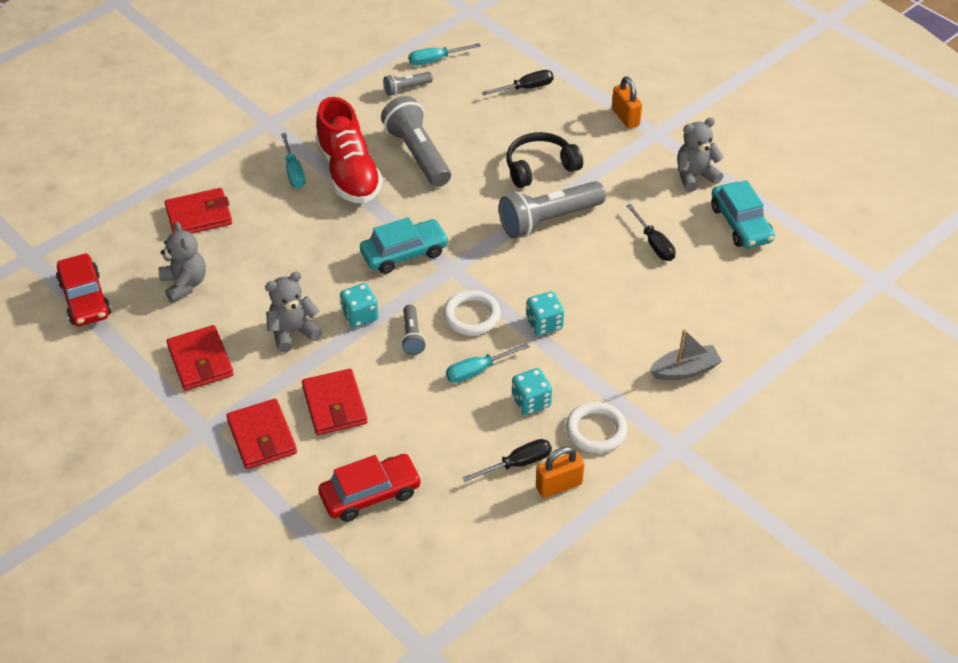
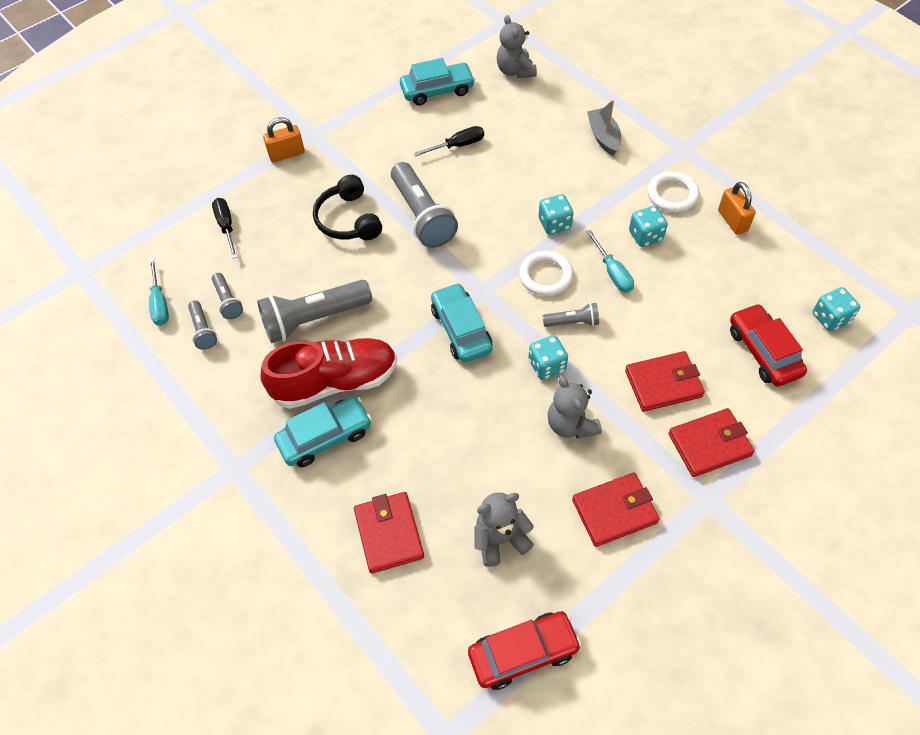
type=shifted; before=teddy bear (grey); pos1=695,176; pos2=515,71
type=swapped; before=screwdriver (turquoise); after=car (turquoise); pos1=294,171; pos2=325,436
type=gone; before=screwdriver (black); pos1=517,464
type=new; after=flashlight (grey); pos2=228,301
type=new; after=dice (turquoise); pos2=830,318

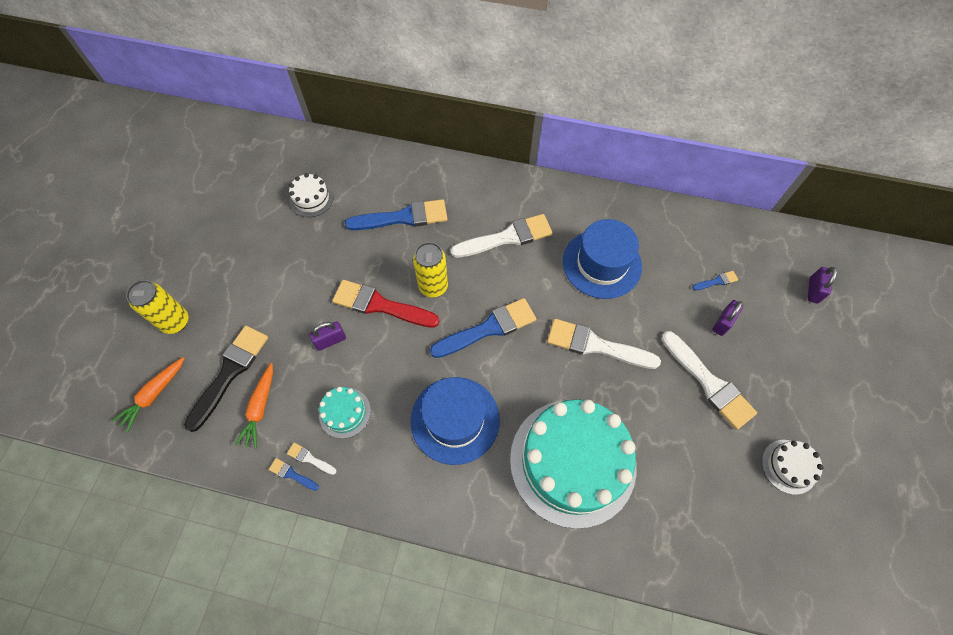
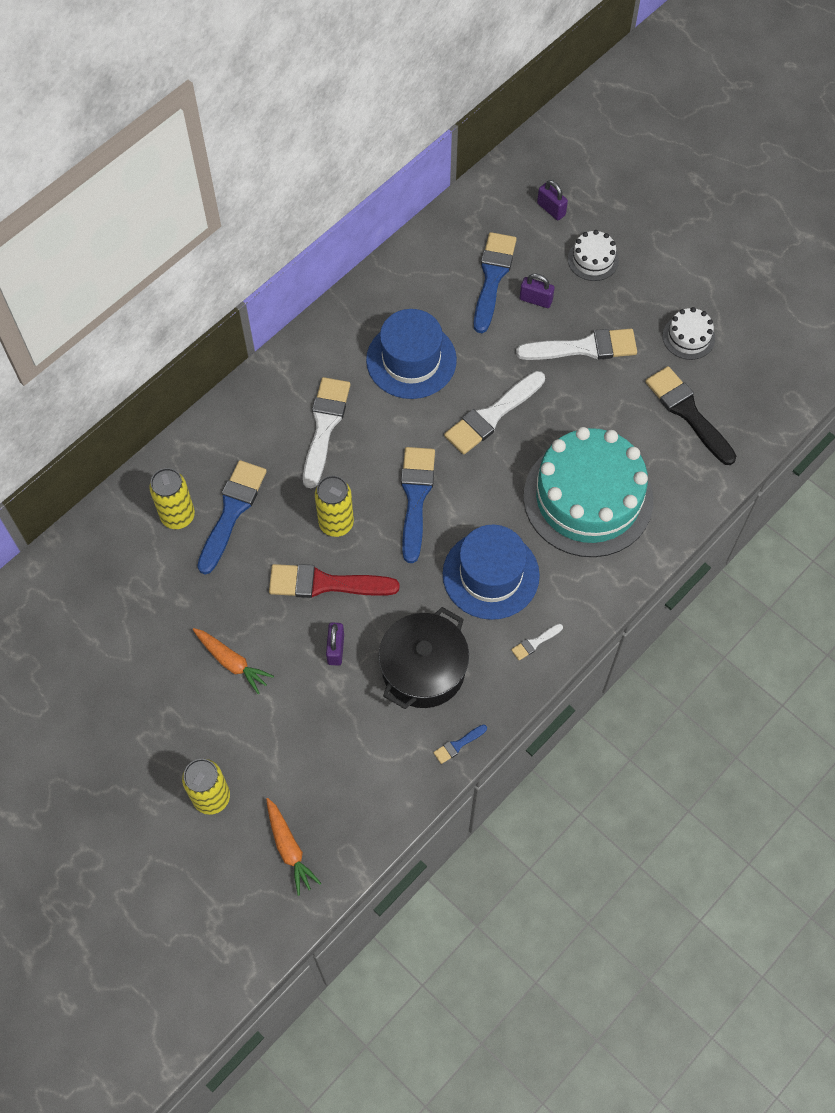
type=shifted; before=cake (white); pos1=311,199; pos2=593,259
type=scaled; before=brush (blue); pos1=717,281; pos2=492,277; scale=2.26
type=rotated; before=brush (red); pos1=380,305; pos2=325,583; turn=45
type=rotated; before=padlock (purple); pos1=722,323; pos2=535,300; turn=-45
type=shifted; before=brush (black); pos1=230,372; pos2=687,412
type=shifted; before=carrot (orange); pos1=260,408; pos2=232,662
type=swapped; before=cake (turquoise); after=pot (black); pos1=344,412; pos2=423,670
type=shifted; before=brush (white); pos1=309,458; pos2=535,643
type=new; after=can (yellow); pos2=178,516

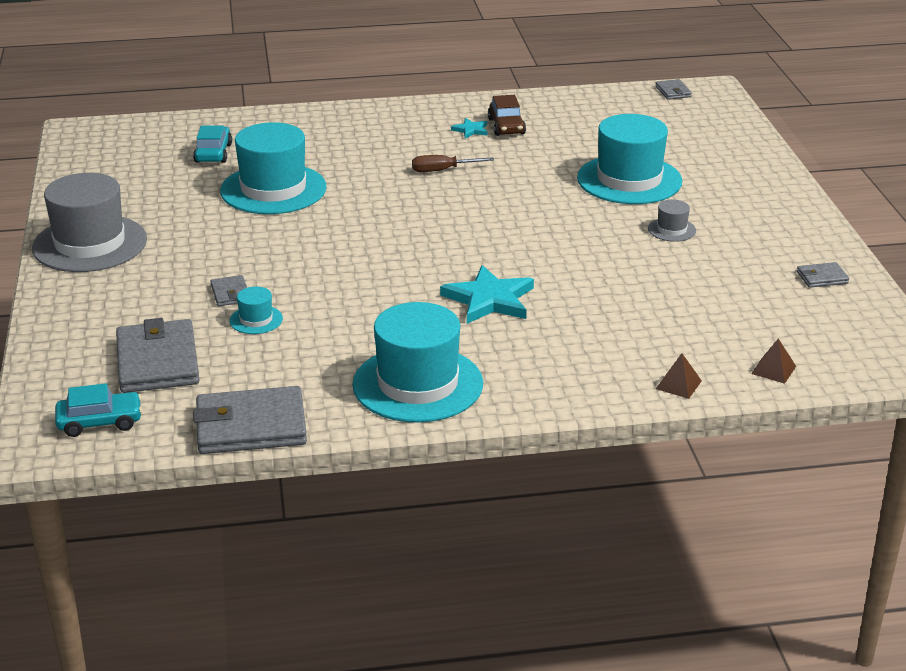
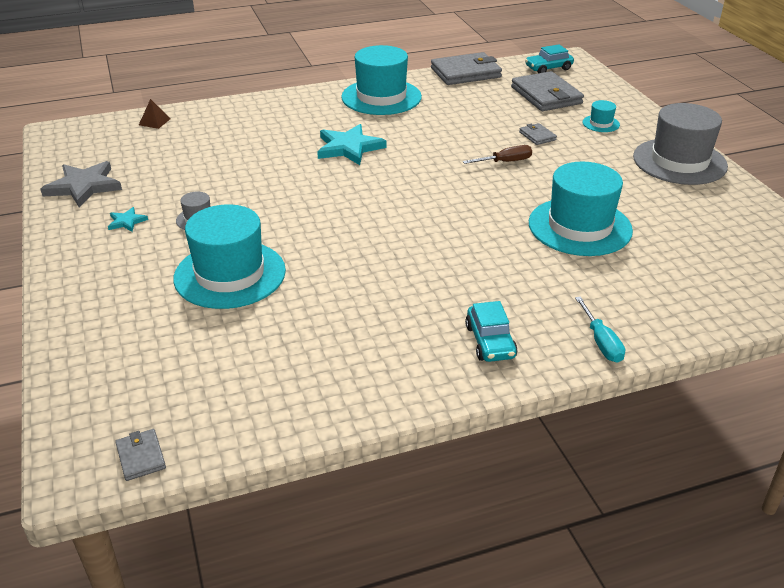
type=gone; before=car (brown); pos1=506,126
type=shifted; before=star (turquoise); pos1=471,130; pos2=127,221
type=shifted; before=car (turquoise); pos1=213,153; pos2=490,342
type=shifted; before=screwdriver (brown); pos1=442,170; pos2=505,162
type=swapped; before=wallet (grey); after=star (grey); pos1=822,277; pos2=84,186
type=shifted; before=hat (turquoise); pos1=256,320; pos2=601,123
type=gone; before=pyramid (brown); pos1=678,384
type=new; after=screwdriver (turquoise); pos2=601,342

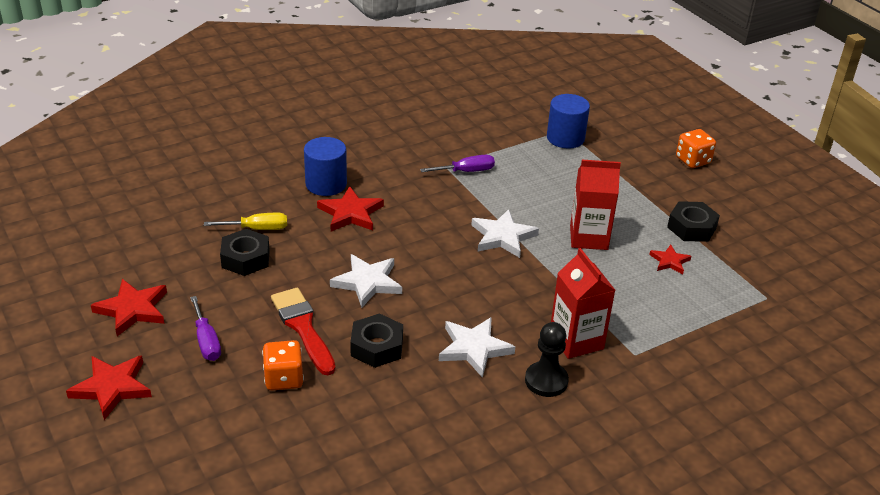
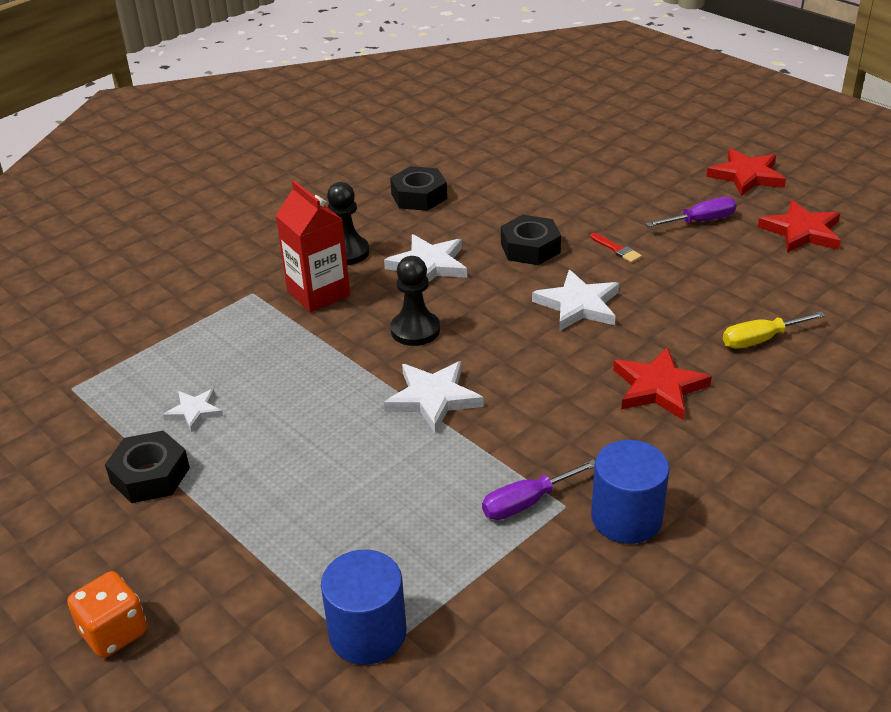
type=shifted; before=cylinder (blue); pos1=326,184; pos2=626,517
type=gone; before=carton (red); pos1=588,237
type=shifted; before=nut (black); pos1=245,258; pos2=419,196
type=repainted; before=star (red); after=star (white); pos1=669,261; pos2=194,411
type=scaled; before=brush (red); pos1=303,327; pos2=617,249; scale=0.46
type=rotated; before=screwdriver (purple); pos1=206,341; pos2=701,221; turn=105
type=gone; before=dice (orange); pos1=284,379
type=new; after=pawn (black); pos2=415,330

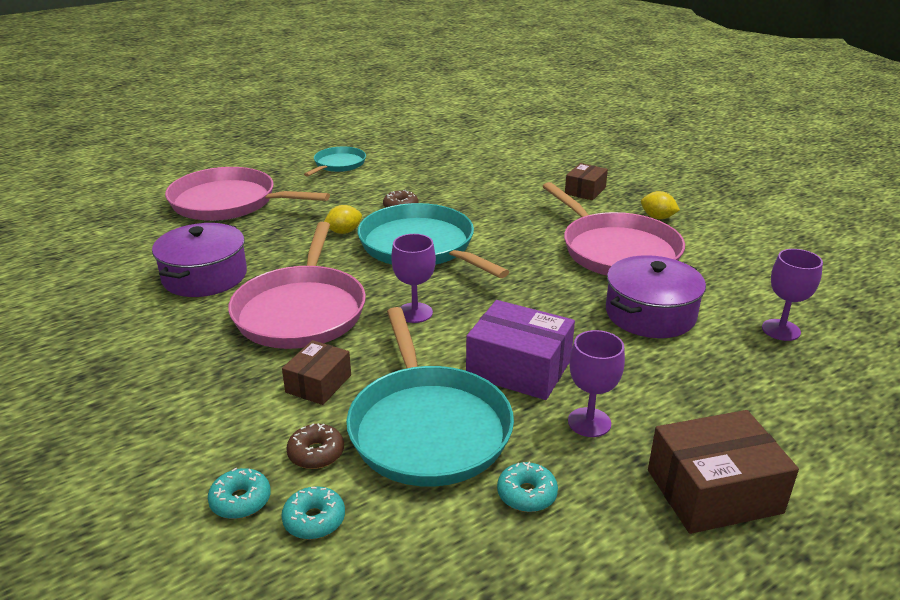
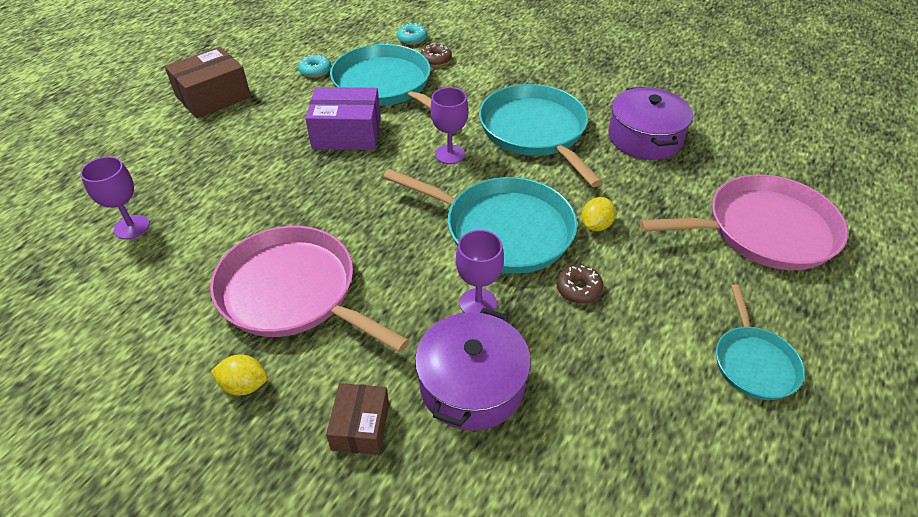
type=repainted; before=pan (pink); after=pan (turquoise); pos1=301,311; pos2=535,131
type=shifted; before=pot (purple); pos1=650,314; pos2=472,385
type=shifted; before=goblet (purple); pos1=589,422; pos2=478,303
type=gone; before=box (brown); pos1=318,384
type=gone; before=donut (turquoise); pos1=240,501

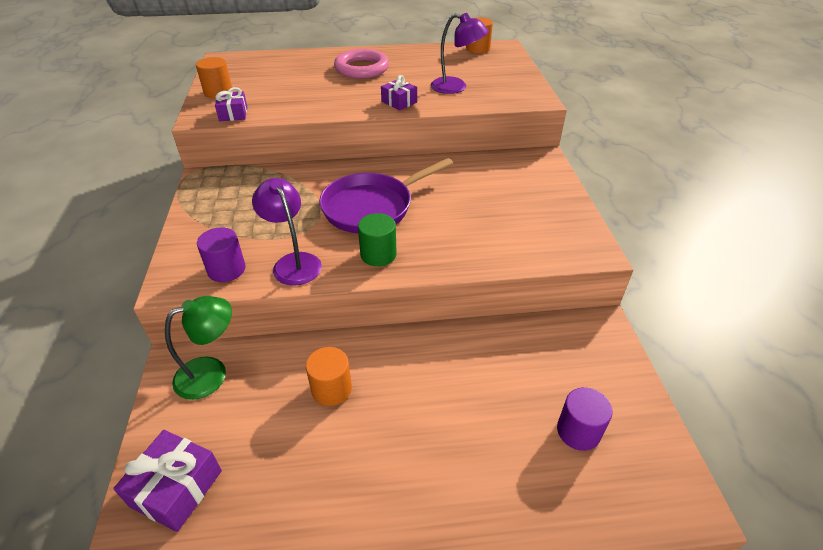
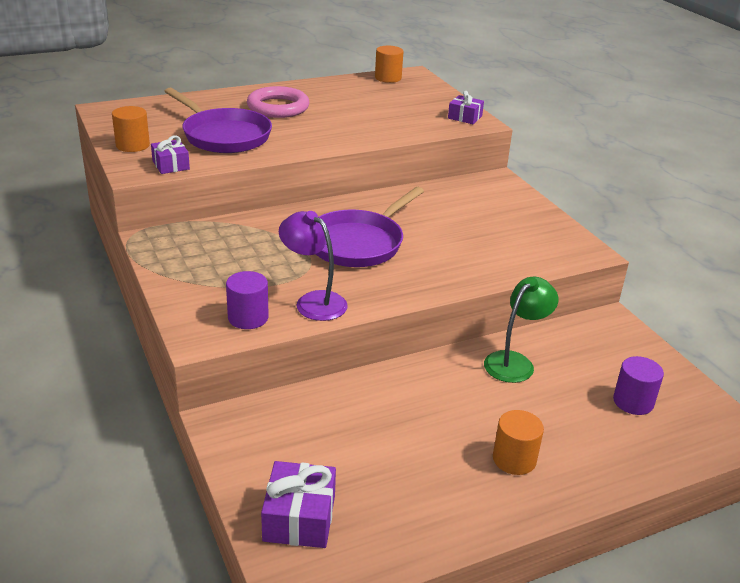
type=gone; before=lamp (purple); pos1=456,87
type=shifted; before=gift (purple); pos1=399,102; pos2=465,117
type=gone; before=cylinder (green); pos1=378,254
type=shifted; before=lamp (green); pos1=211,373; pos2=515,362
type=shifted; before=cylinder (orange); pos1=331,389; pos2=514,459
type=new; after=pan (purple); pos2=223,135

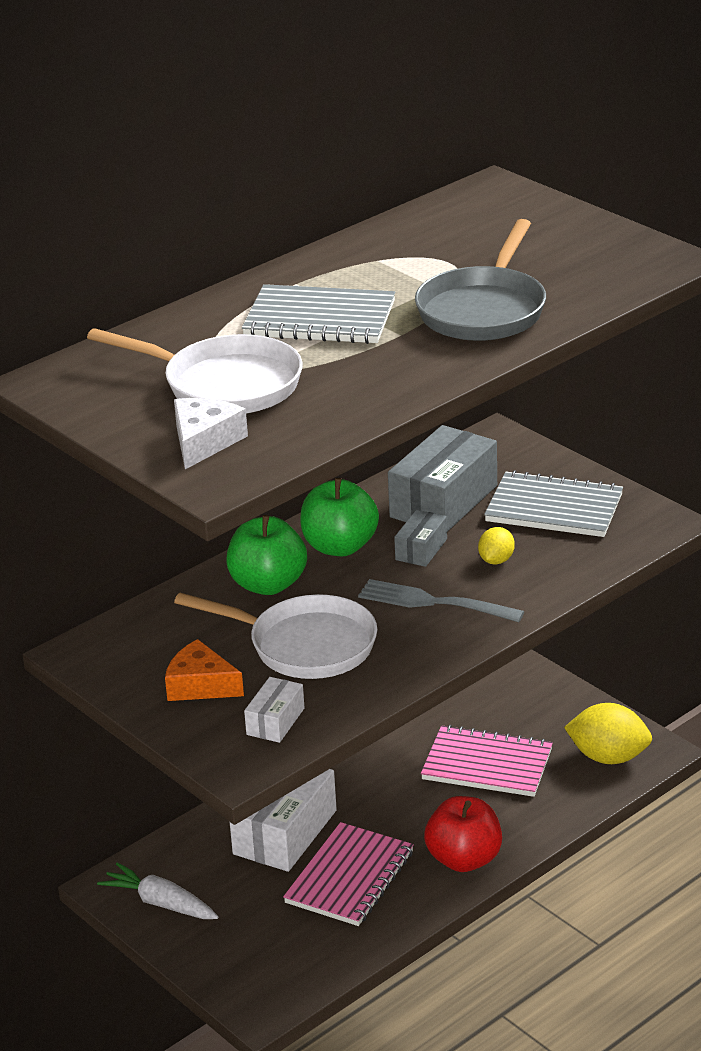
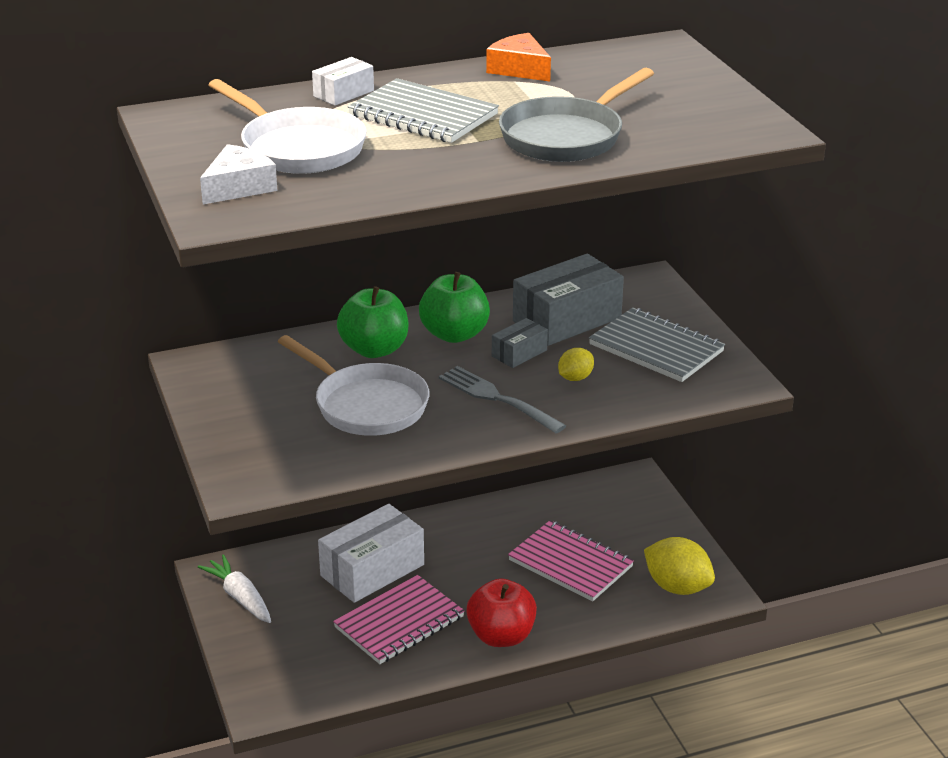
type=shifted; before=cheese (orange); pos1=200,685; pos2=519,69
type=shifted; before=box (white); pos1=275,721; pos2=343,93

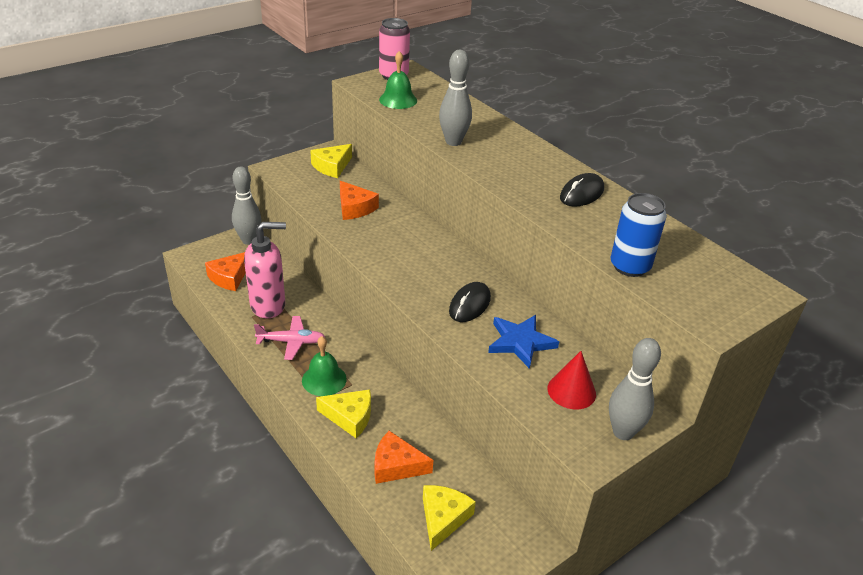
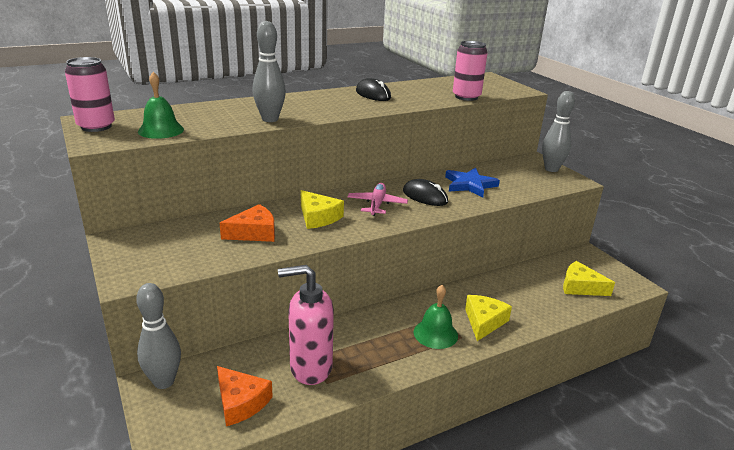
type=shifted; before=cheese (yellow); pos1=332,166; pos2=318,217
type=repainted; before=can (blue); after=can (pink); pos1=630,266; pos2=466,97
type=rotated; before=soap dispenser (pink); pos1=268,305; pos2=310,368; turn=-90
type=shifted; before=plane (pink); pos1=291,342; pos2=377,204
type=gone; before=cone (red); pos1=571,391
type=gone; before=cheese (orange); pos1=396,466

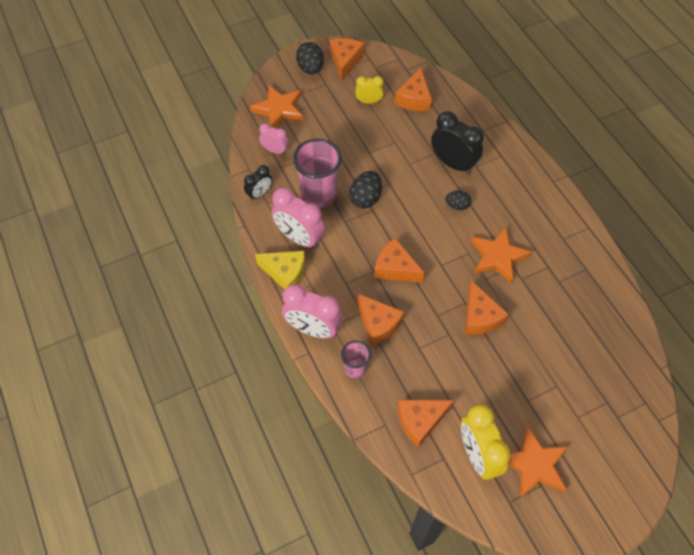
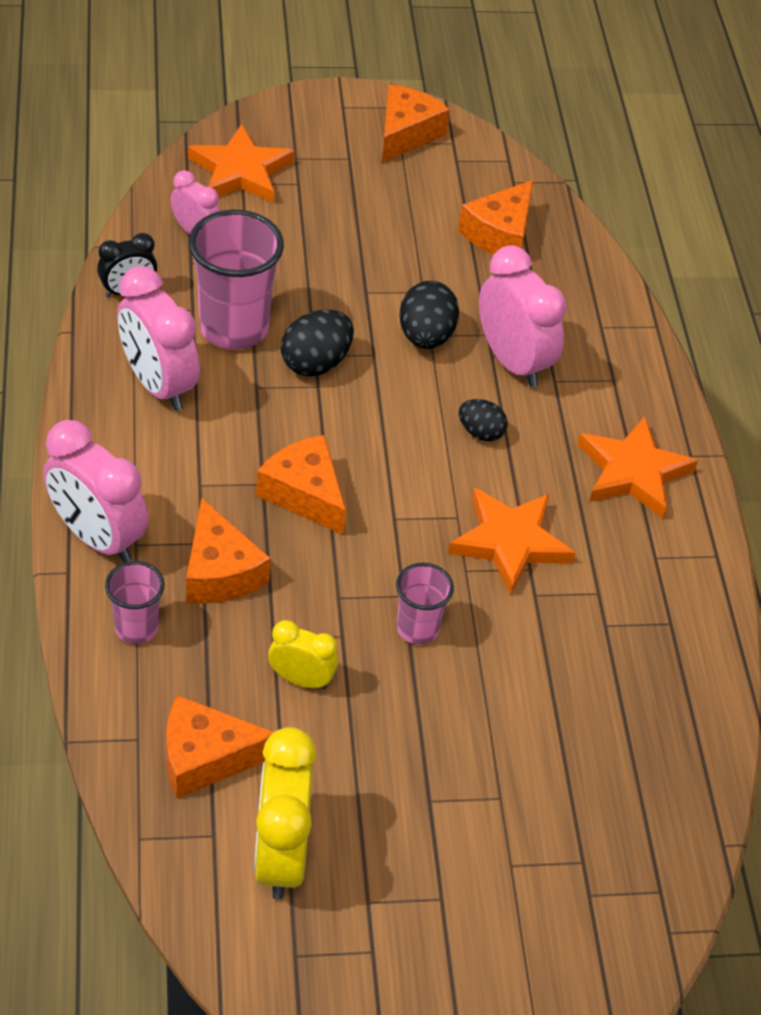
type=shifted; before=egg (black); pos1=310,68; pos2=425,336
type=shifted; before=clock (yellow); pos1=369,101; pos2=301,679
type=repainted; before=clock (black); after=clock (pink); pos1=453,163; pos2=512,362
type=gone; before=cheese (yellow); pos1=285,273
type=swapped; before=cheese (orange); after=cup (pink); pos1=479,317; pos2=417,628
type=shifted; before=star (orange); pos1=534,465; pos2=633,472

